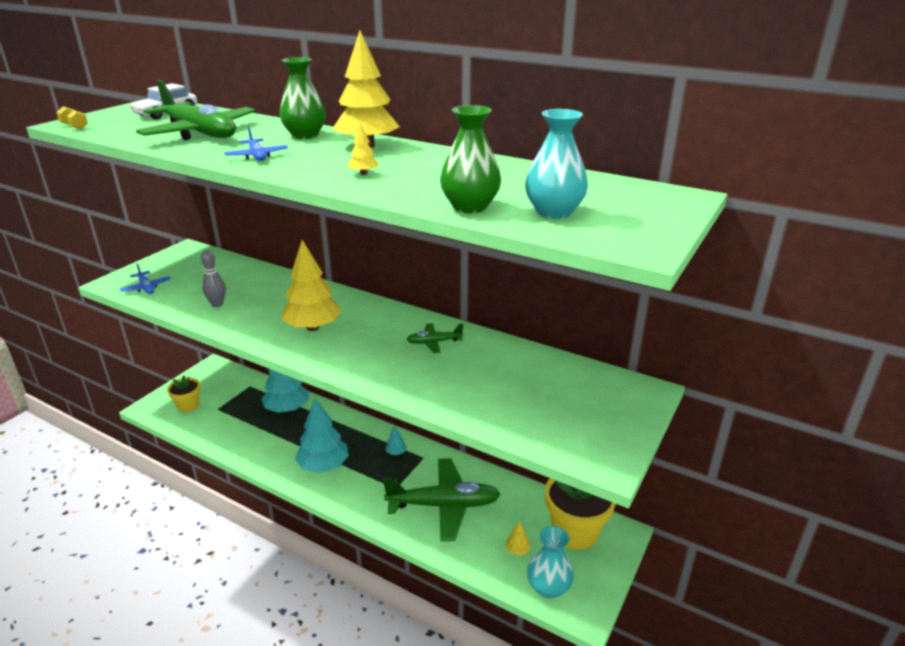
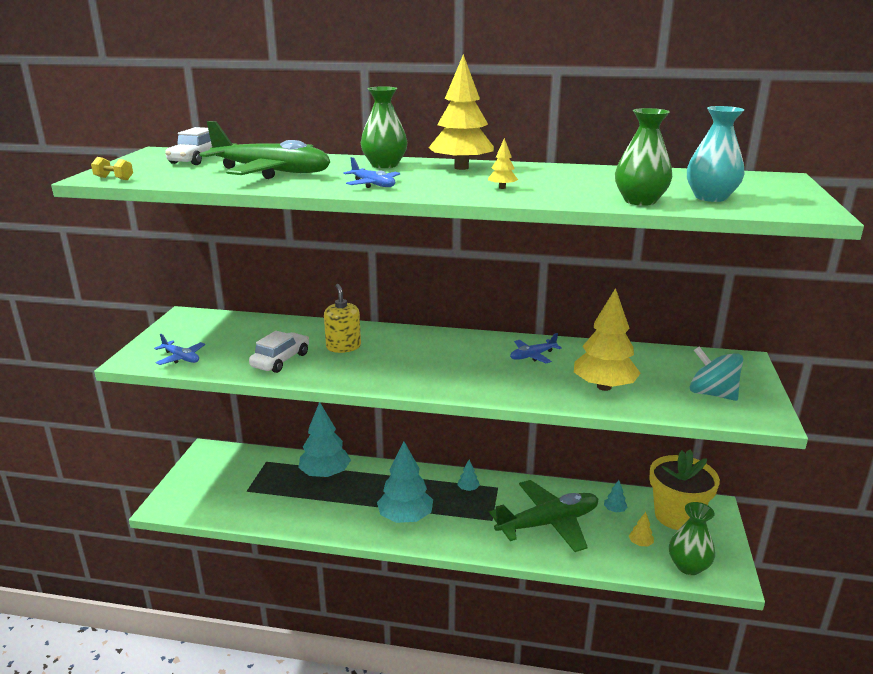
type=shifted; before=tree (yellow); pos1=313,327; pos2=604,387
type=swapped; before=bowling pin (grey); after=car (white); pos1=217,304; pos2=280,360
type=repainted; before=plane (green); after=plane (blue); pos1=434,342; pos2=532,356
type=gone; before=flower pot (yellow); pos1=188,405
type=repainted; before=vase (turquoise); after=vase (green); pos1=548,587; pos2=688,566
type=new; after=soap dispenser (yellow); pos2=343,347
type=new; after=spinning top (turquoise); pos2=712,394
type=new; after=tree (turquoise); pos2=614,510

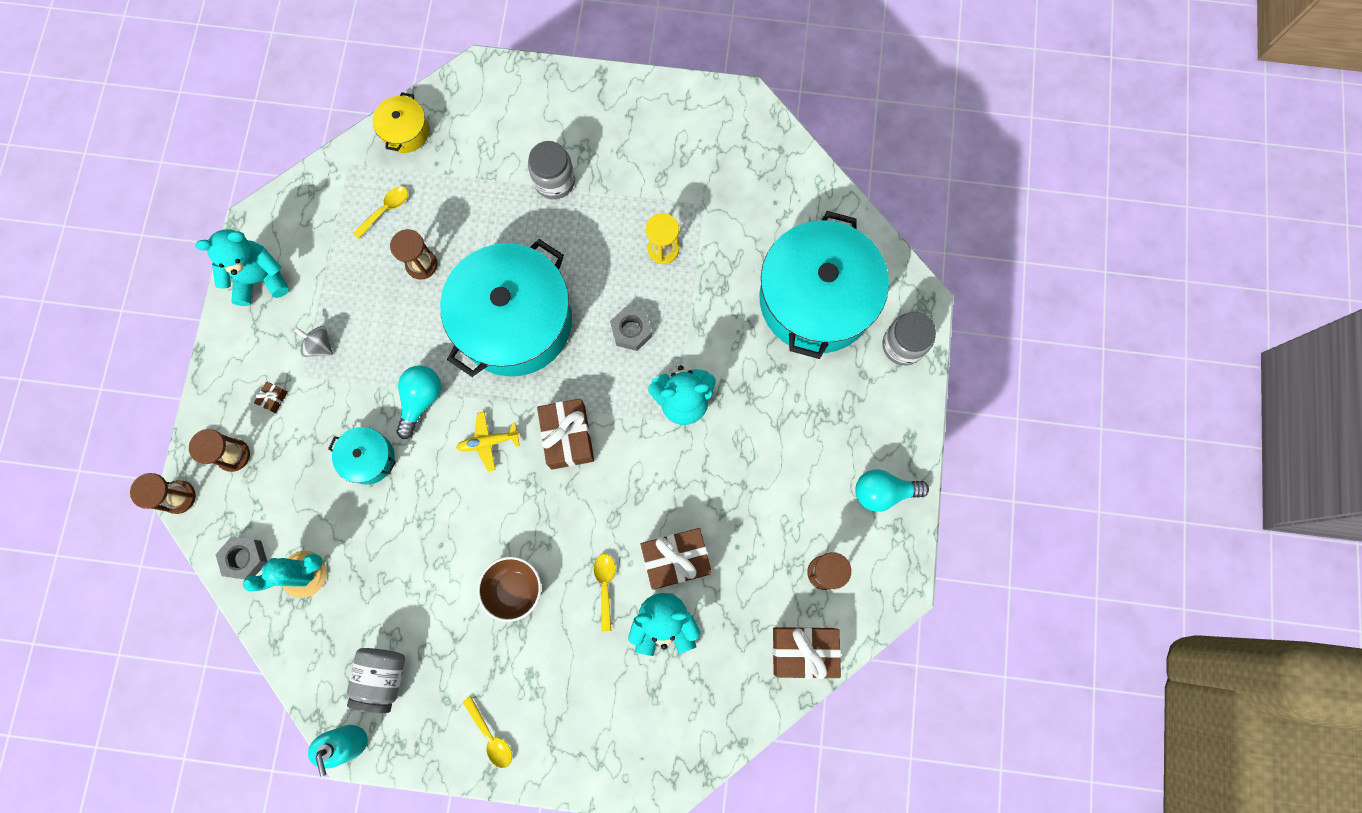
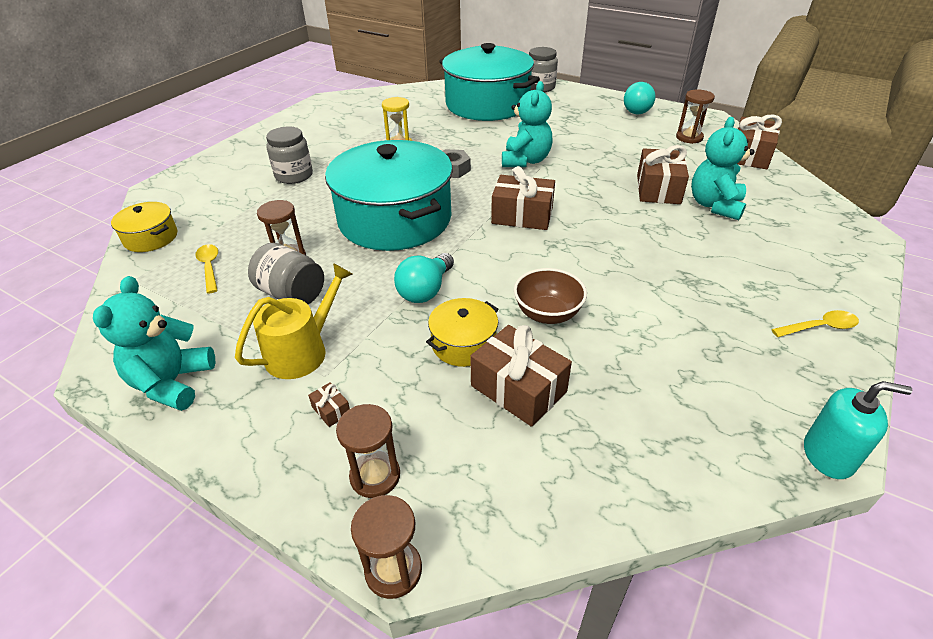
type=swapped; before=spinning top (grey); after=watering can (yellow); pos1=319,345; pos2=302,351
type=rotated; before=light bulb (turquoise); pos1=421,400; pos2=425,290; turn=-105
type=gone; before=plane (yellow); pos1=488,442
type=repainted; before=pot (turquoise); after=pot (yellow); pos1=369,458; pos2=463,344
type=gone; before=nut (grey); pos1=245,558
type=gone; before=cactus (turquoise); pos1=304,574
type=gone; before=spoon (yellow); pos1=605,586
type=shifted; before=bowl (brown); pos1=514,589; pos2=547,314
type=shifted; before=jar (grey); pos1=383,677; pos2=292,294
type=new; after=gift (brown); pos2=518,388

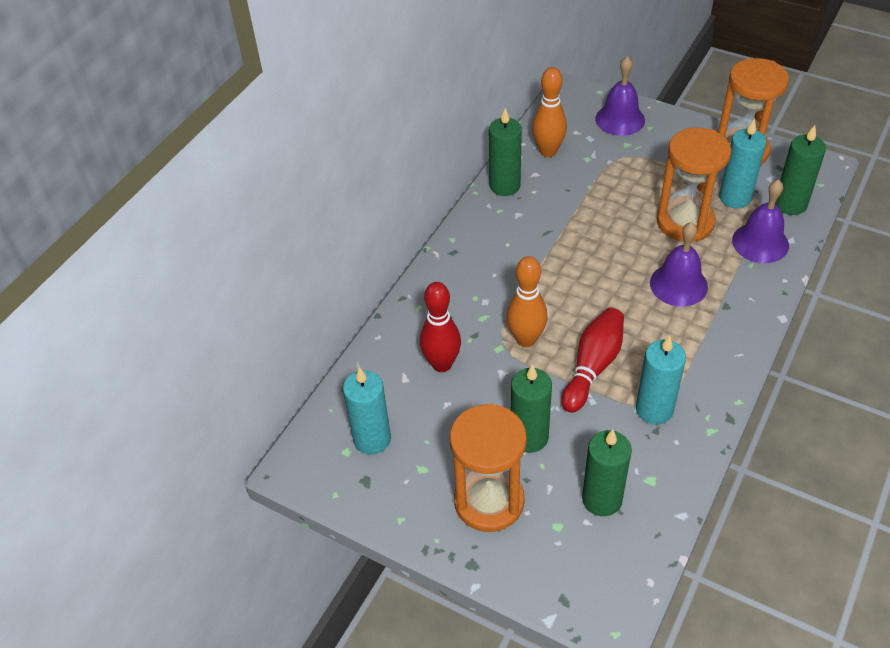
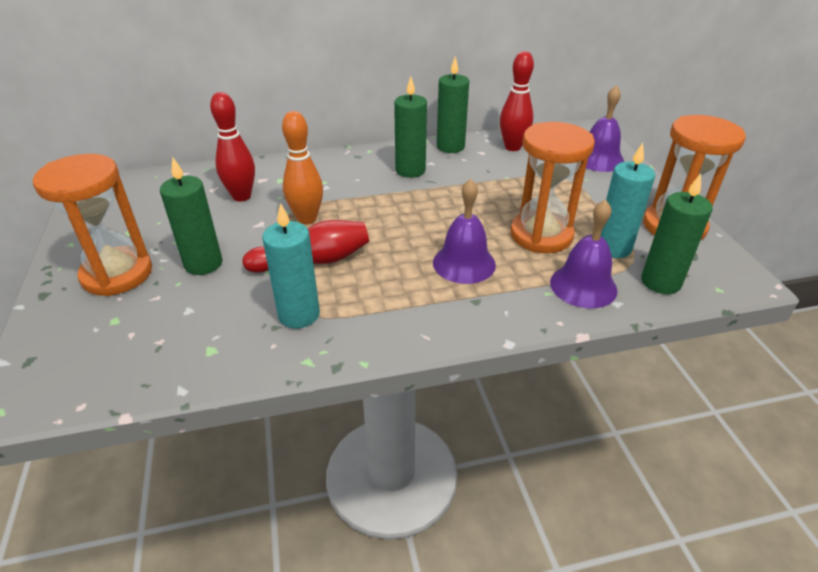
type=repainted; before=bowling pin (orange); after=bowling pin (red); pos1=548,151; pos2=512,147
type=gone; before=candle (turquoise); pos1=372,439
type=shifted; before=candle (green); pos1=602,499; pos2=410,170

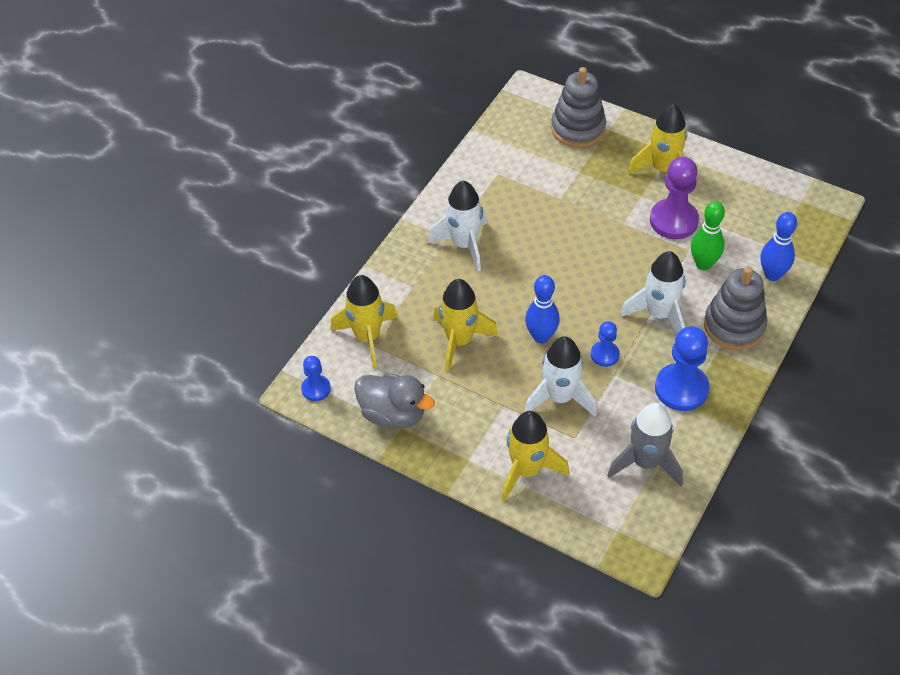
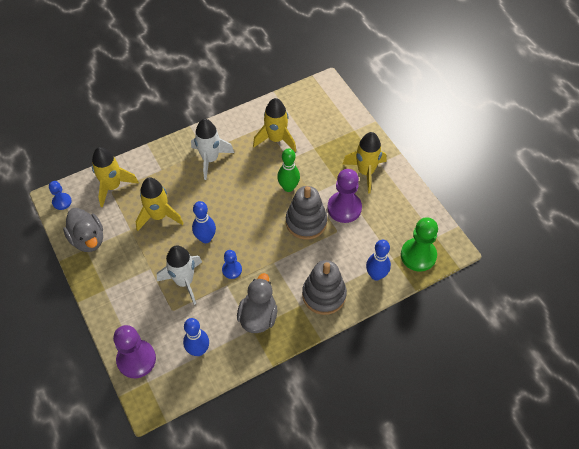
type=shifted; before=stacking toy (grey); pos1=578,128; pos2=306,222
type=shifted; before=bowling pin (green); pos1=703,264; pos2=288,187
type=gone; before=rocket (white); pos1=659,314
type=swapped; before=pawn (blue); after=duck (grey); pos1=681,388; pos2=258,316
type=swapped; before=rocket (grey); after=bowling pin (blue); pos1=646,463; pos2=198,350
type=shifted; before=rocket (yellow); pos1=527,470; pos2=276,139
type=new; after=pawn (green); pos2=418,255
type=new; after=pawn (purple); pos2=136,359

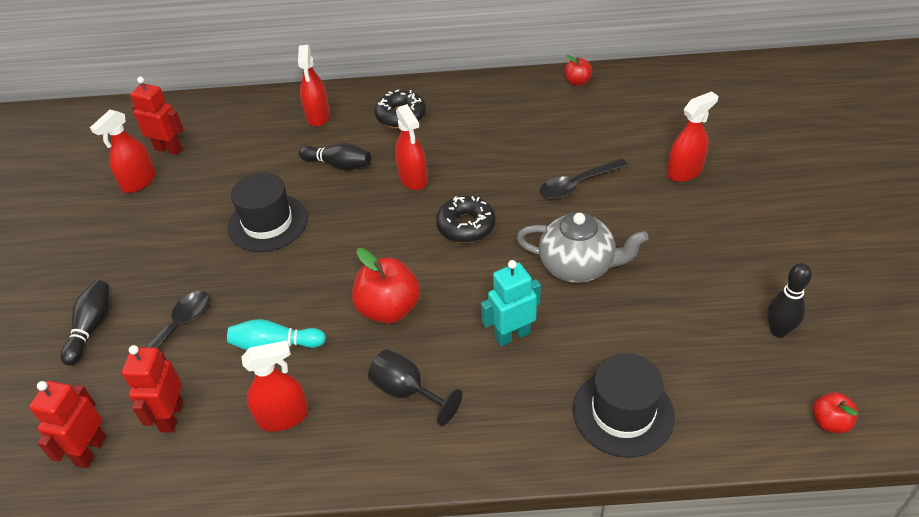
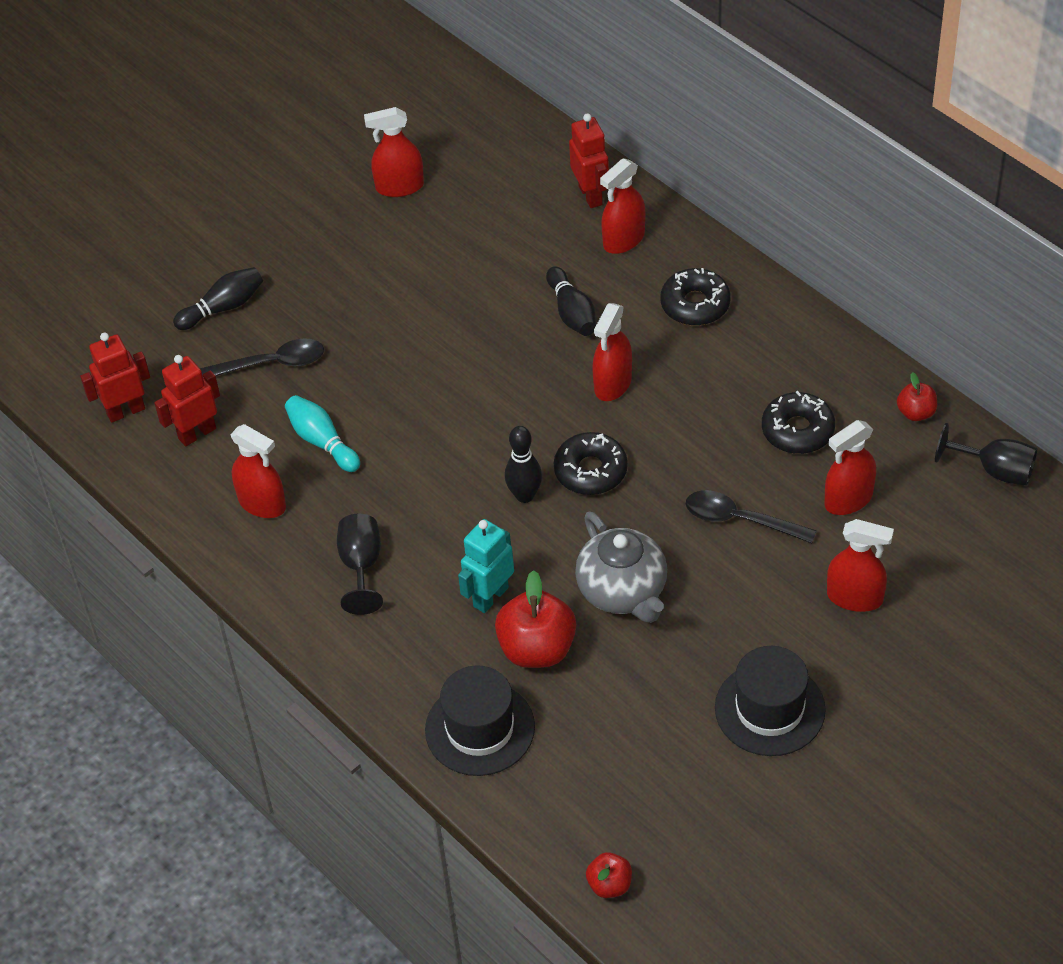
type=shifted; before=robot (red); pos1=169,149; pos2=591,195
type=shifted; before=hat (black); pos1=268,223; pos2=770,709
type=shifted; before=apple (red); pos1=389,309; pos2=537,649
type=rotated; before=robot (turquoise); pos1=512,335; pos2=490,596; turn=-75
type=shifted; before=bowling pin (black); pos1=778,331; pos2=525,495
type=new; after=donut (black); pos2=797,430
type=new; after=spray bottle (red); pos2=848,499
type=new; after=goblet (black); pos2=995,470

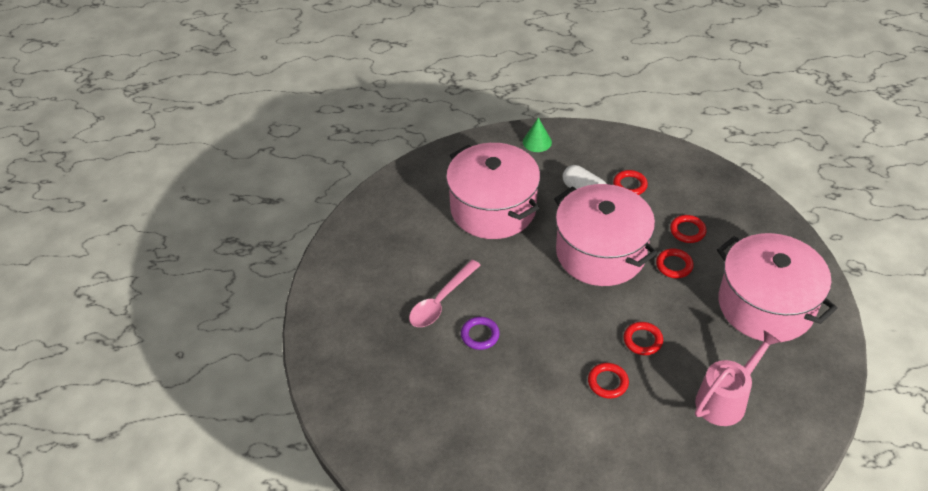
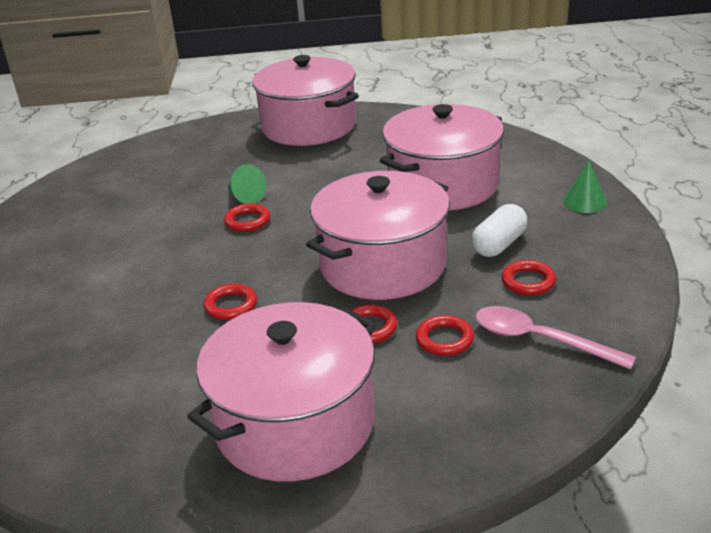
type=shifted; before=spoon (pink); pos1=441,301; pos2=540,340
type=swapped; before=ring (purple); after=cone (green); pos1=480,335; pos2=245,197
type=gone; before=watering can (pink); pos1=726,399
type=shifted; before=ring (red); pos1=608,382; pos2=247,221
type=new; after=pot (pink); pos2=309,126

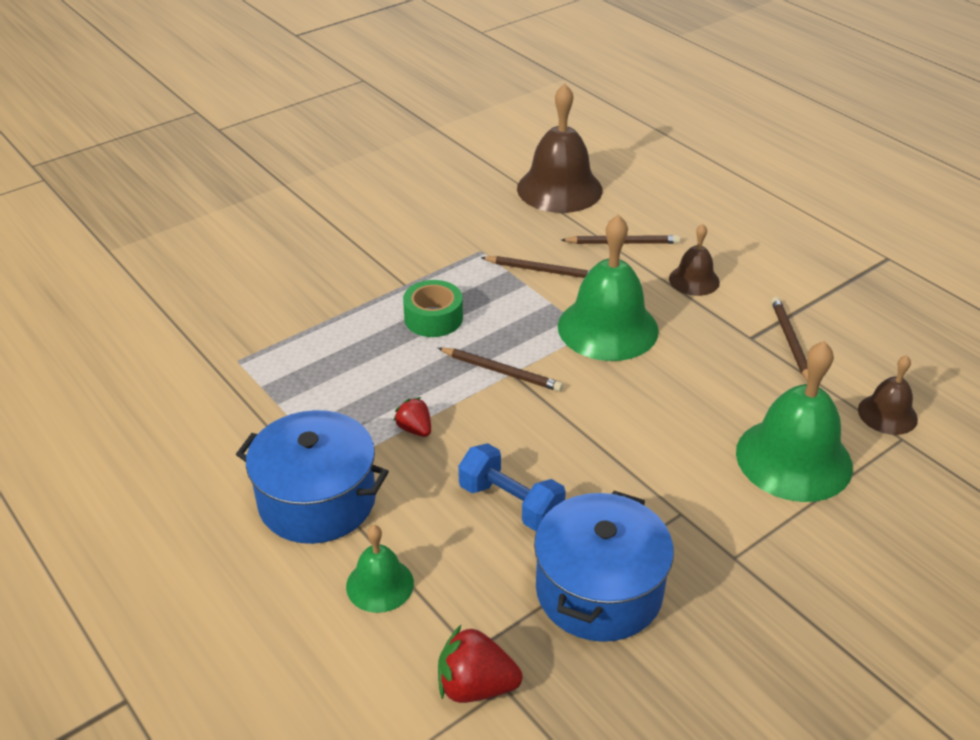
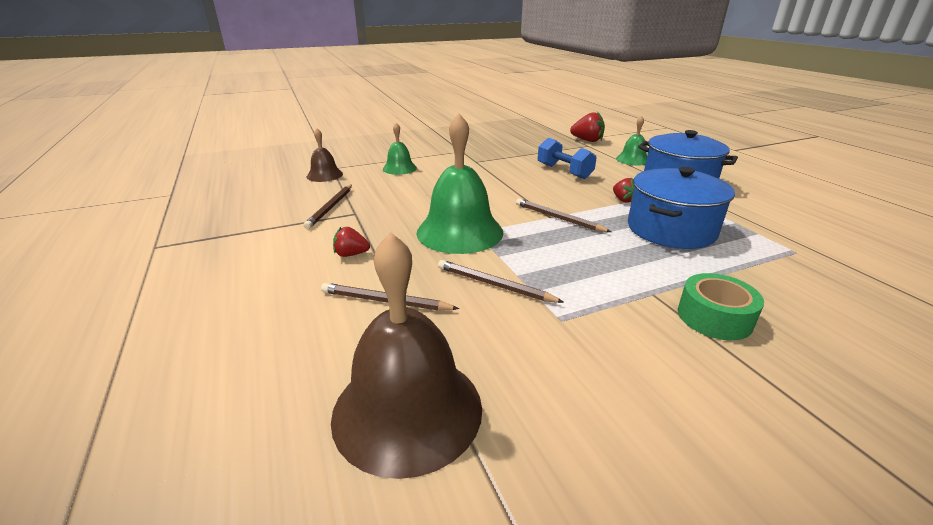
type=swapped; before=bell (brown); after=strawberry (red); pos1=694,280; pos2=351,254
type=shifted; before=tape (green); pos1=433,318; pos2=714,317
type=scaled; before=bell (green); pos1=794,459; pos2=399,168; scale=0.53
type=shifted; before=pot (blue); pos1=598,590; pos2=671,229

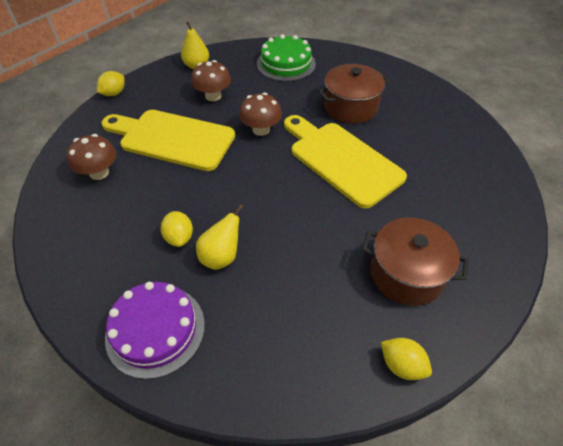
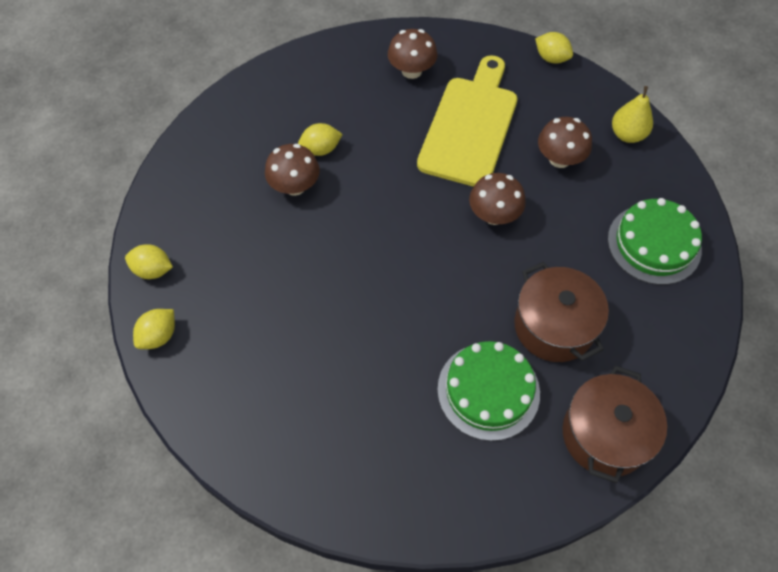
type=gone; before=cutting board (yellow); pos1=341,160
type=swapped; before=pear (yellow); after=mushroom (brown); pos1=221,257; pos2=295,186
type=shifted; before=pot (brown); pos1=406,274; pos2=605,435
type=gone; before=cake (purple); pos1=155,330
type=new; after=lemon (yellow); pos2=153,270
type=new; after=cake (green); pos2=488,391

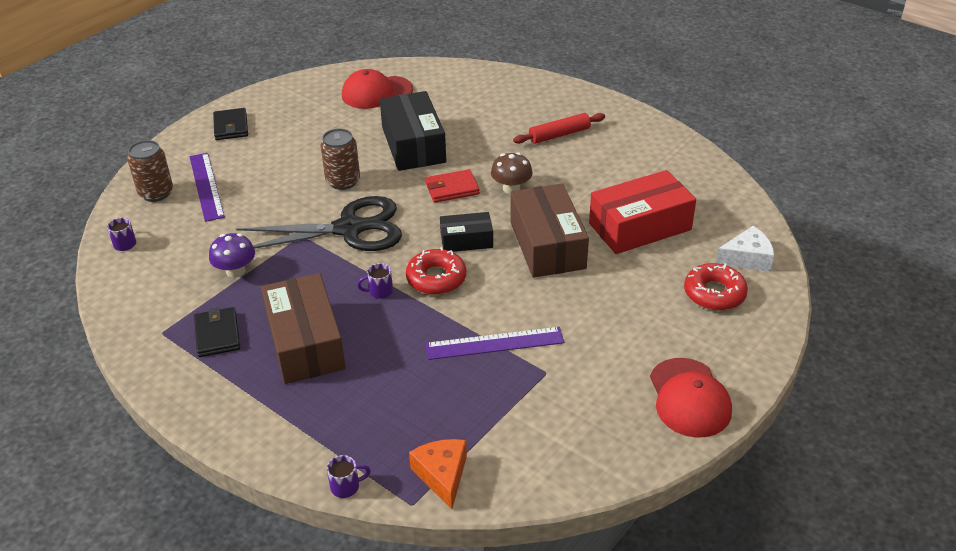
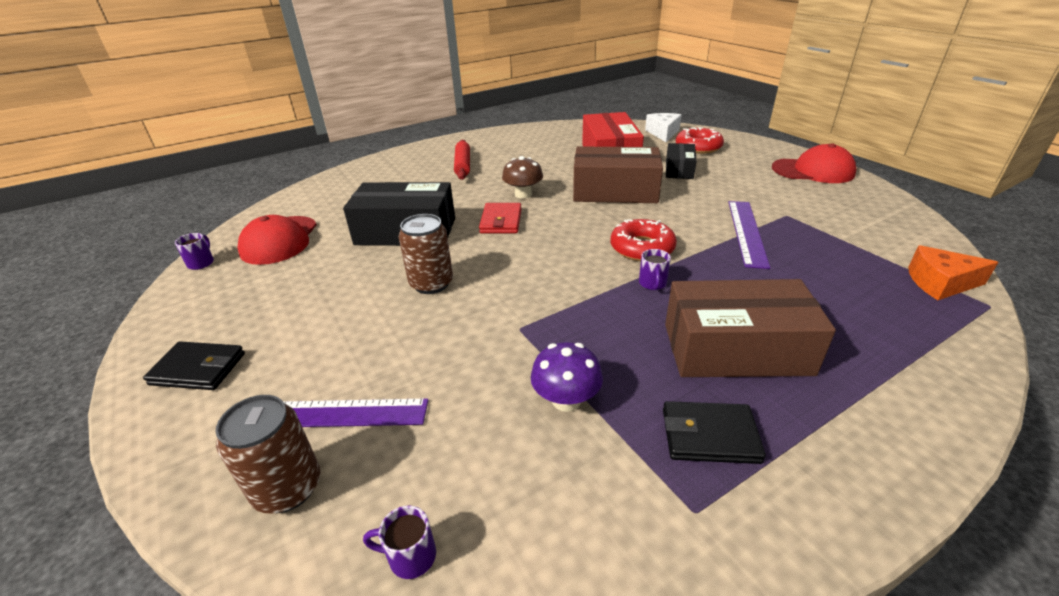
type=gone; before=scissors (black); pos1=349,229
type=shifted; before=box (black); pos1=466,240; pos2=679,169
type=shifted; before=mug (purple); pos1=346,486; pos2=201,263

